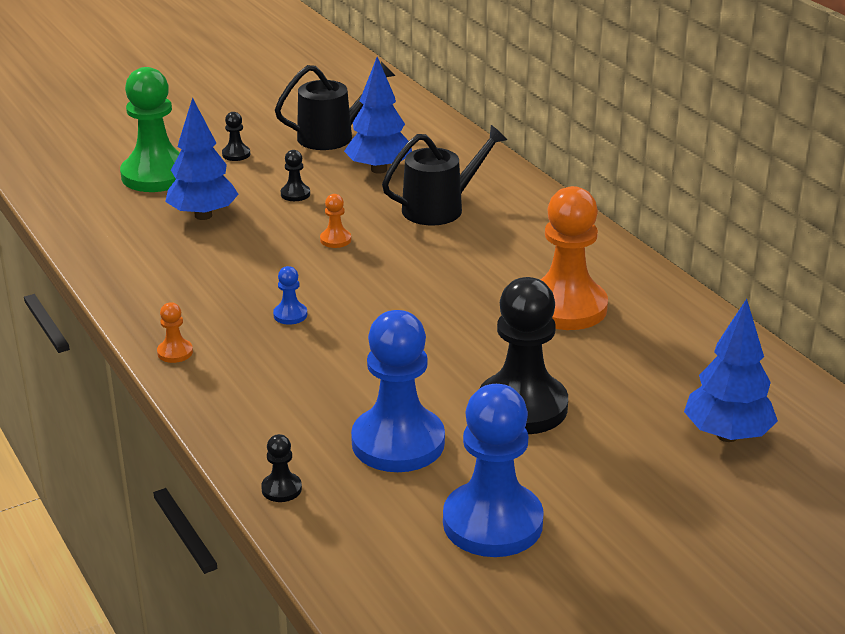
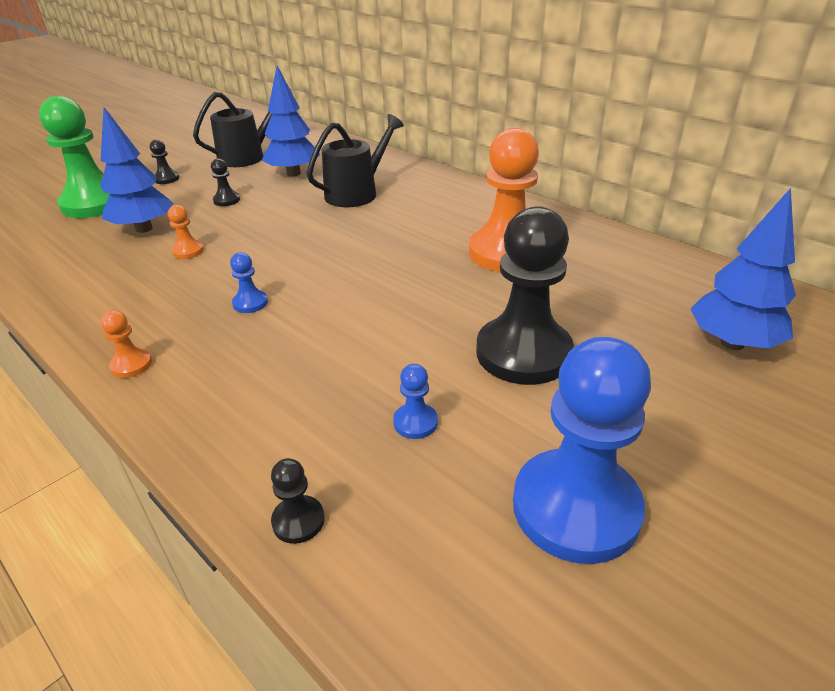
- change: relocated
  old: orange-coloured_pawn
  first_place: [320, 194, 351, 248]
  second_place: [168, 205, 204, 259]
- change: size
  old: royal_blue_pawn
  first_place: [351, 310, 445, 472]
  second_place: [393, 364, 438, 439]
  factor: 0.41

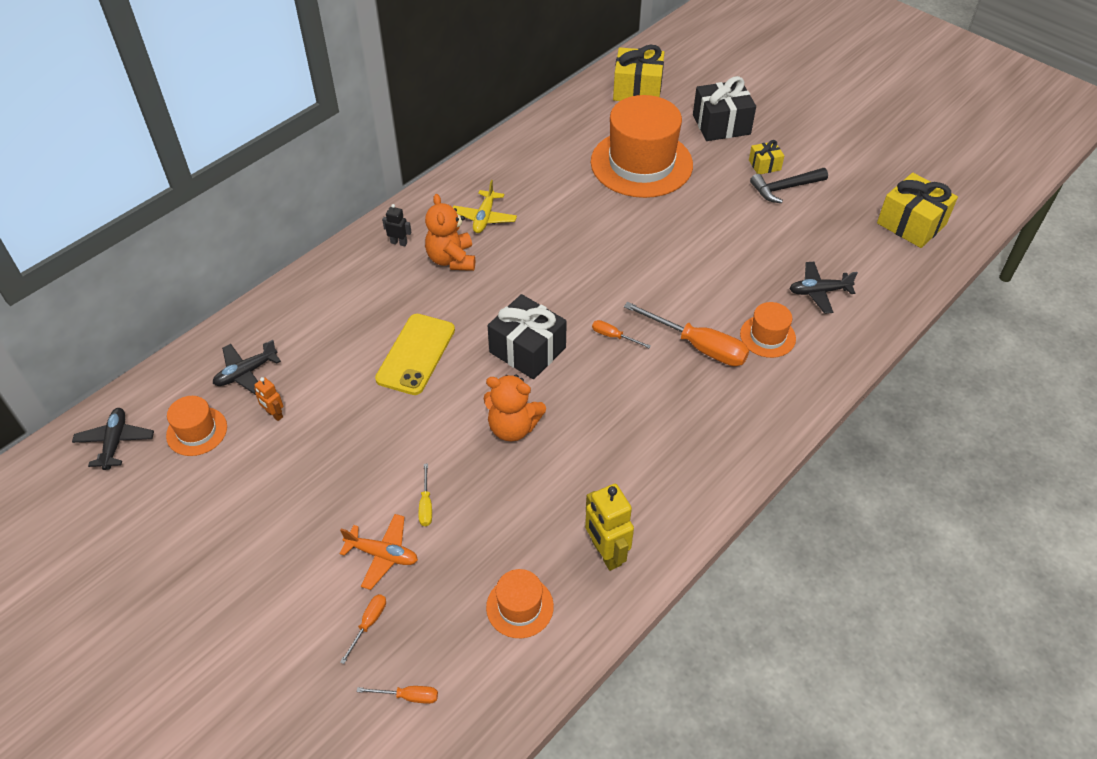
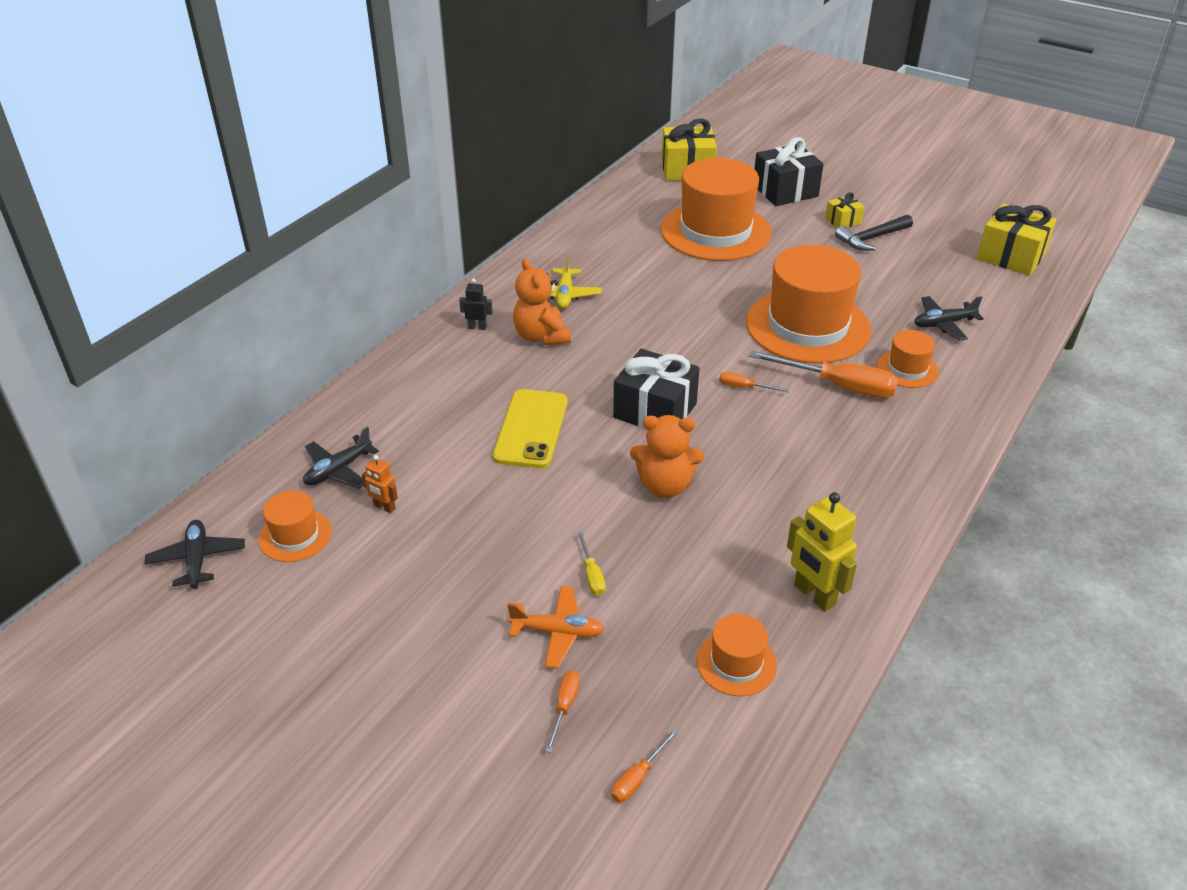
- change: appeared
  new: orange-coloured_tall_hat
  second_place: [746, 245, 871, 364]
- change: spun
  old: orange-coloured_flat_screwdriver
  first_place: [357, 686, 438, 704]
  second_place: [611, 729, 678, 803]
  degrees: 135

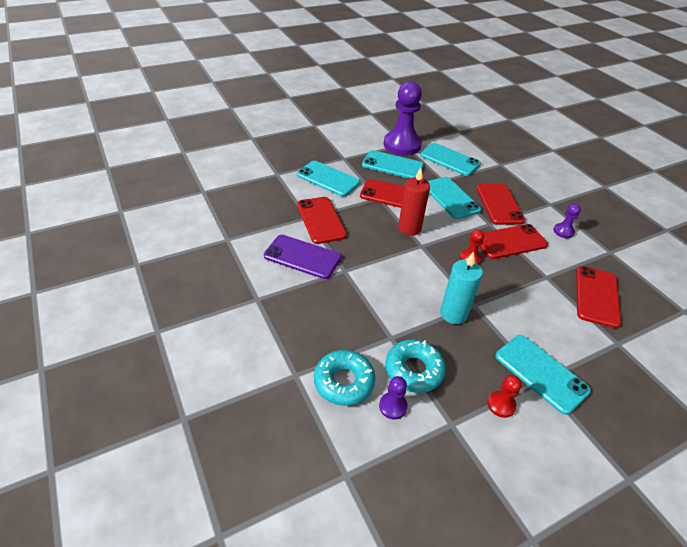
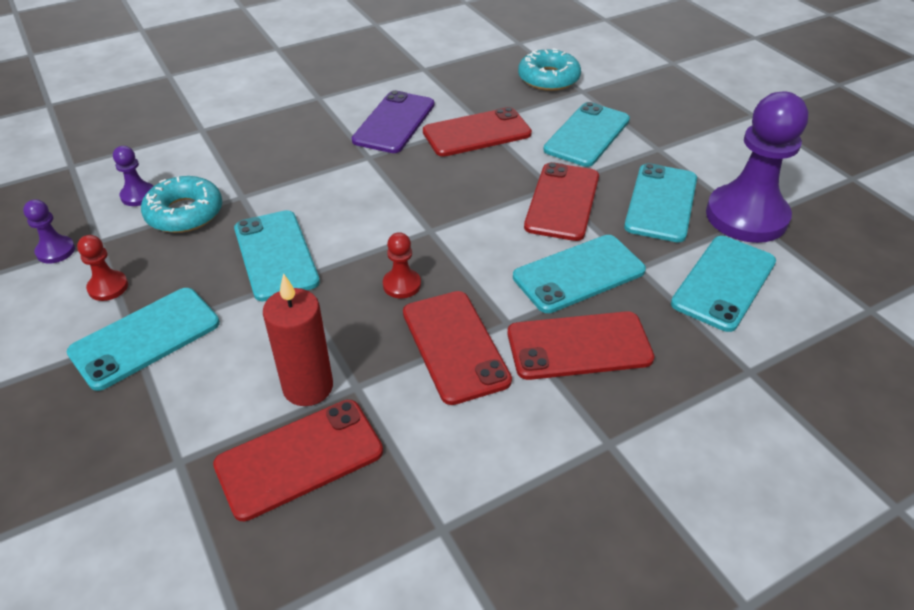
- change: relocated
  old: turquoise_doughnut
  first_place: [314, 350, 375, 406]
  second_place: [518, 48, 581, 91]
- change: relocated
  old: crimson_pillar_candle
  first_place: [398, 168, 430, 236]
  second_place: [263, 273, 333, 406]
- change: relocated
  old: royal_purple_pawn
  first_place: [554, 204, 581, 238]
  second_place: [23, 199, 75, 264]
- change: exchanged
  old: turquoise_pillar_candle
  new: turquoise_smartphone
  first_place: [440, 252, 483, 324]
  second_place: [234, 210, 320, 302]
- change: spun
  old: crimson_smartphone
  first_place: [576, 266, 621, 328]
  second_place: [213, 400, 383, 521]
  degrees: -45

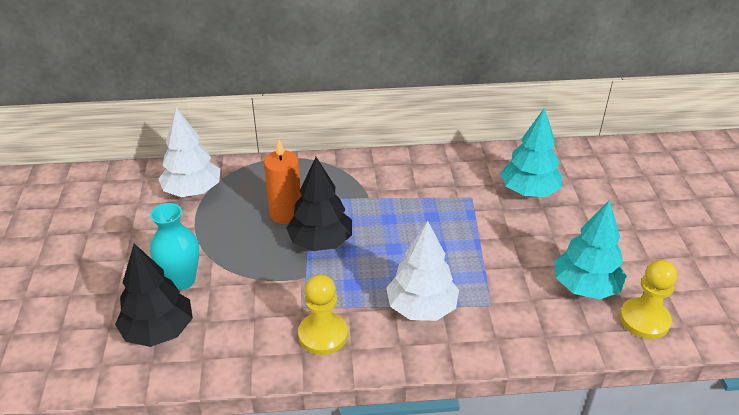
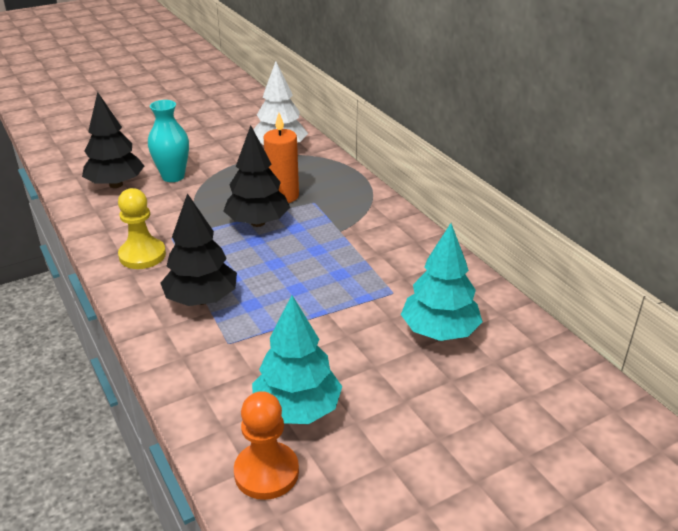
- change: colour
  old: snow-white_toy_tree
  new: ebony_toy_tree
  first_place: [386, 221, 459, 321]
  second_place: [161, 193, 237, 306]
- change: colour
  old: bright_yellow_pawn
  new: orange-coloured_pawn
  first_place: [620, 260, 677, 339]
  second_place: [234, 391, 299, 500]

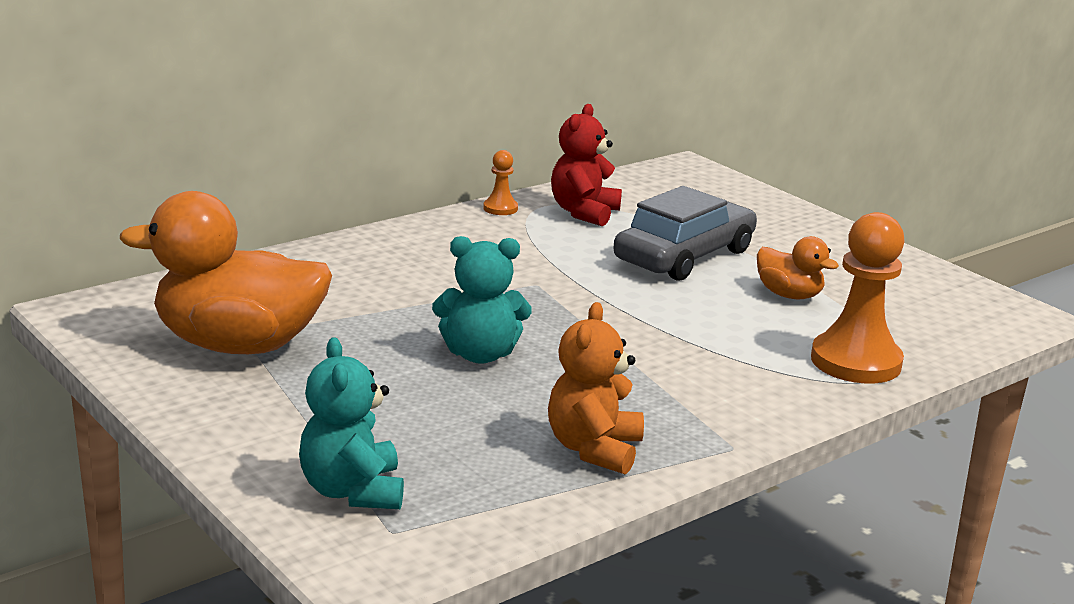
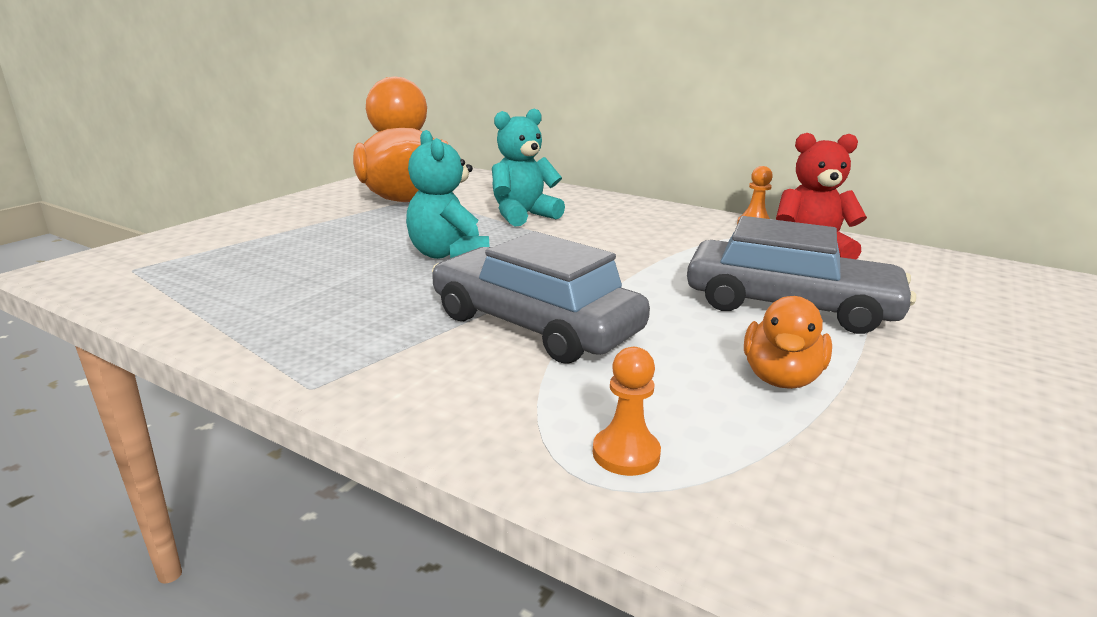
- change: missing
  old: orange-coloured_teddy_bear
  first_place: [548, 302, 644, 475]
- change: appeared
  new: gray_automobile
  second_place: [432, 231, 650, 364]
- change: relocated
  old: turquoise_teddy_bear
  first_place: [299, 337, 404, 509]
  second_place: [492, 109, 565, 226]
- change: size
  old: orange-coloured_pawn
  first_place: [811, 212, 905, 384]
  second_place: [593, 347, 661, 476]
  factor: 0.47

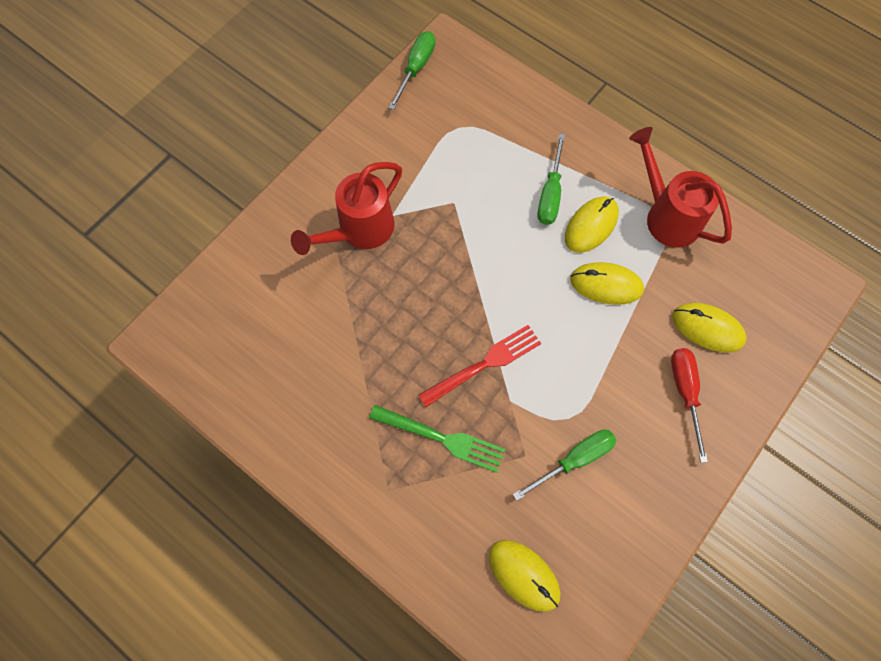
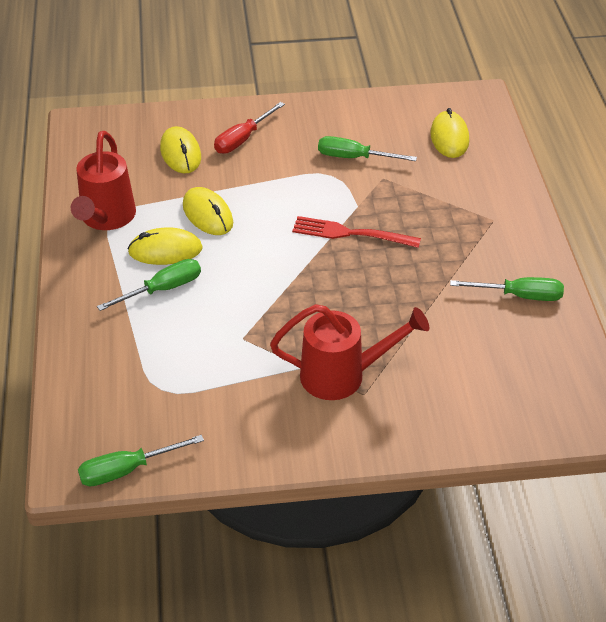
- change: missing
  old: leaf-green_dinner_fork
  first_place: [369, 405, 505, 473]
- change: appeared
  new: leaf-green_flat_screwdriver
  second_place: [450, 277, 564, 301]

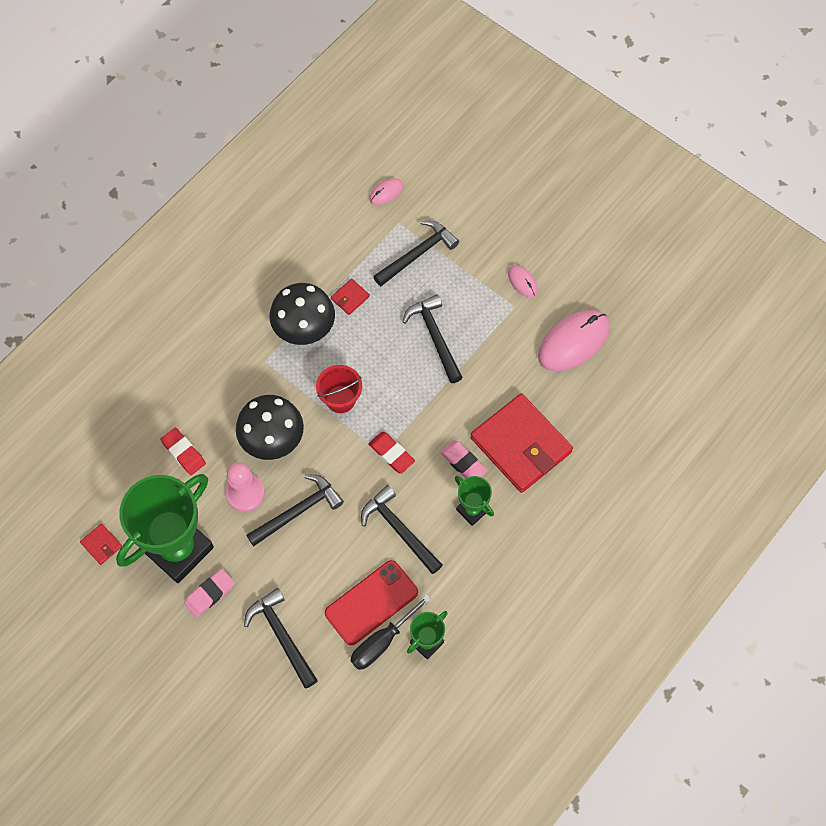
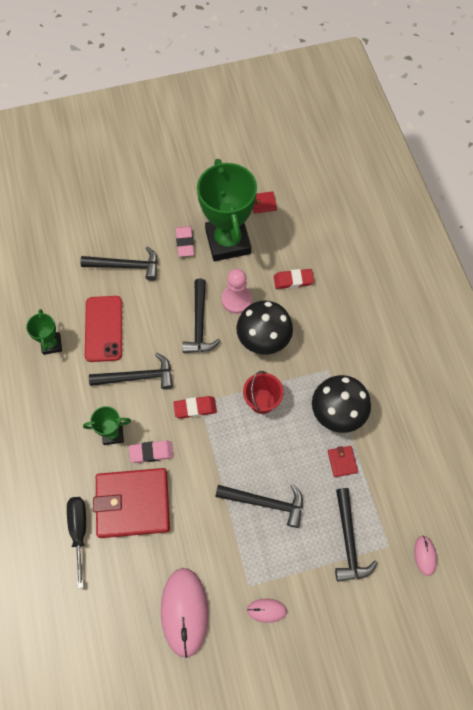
- change: relocated
  old: ebony_flat_screwdriver
  first_place: [350, 595, 431, 670]
  second_place: [67, 497, 86, 588]

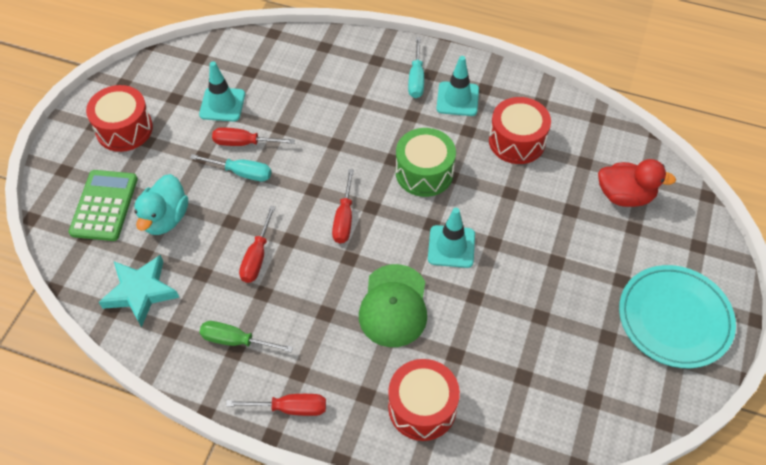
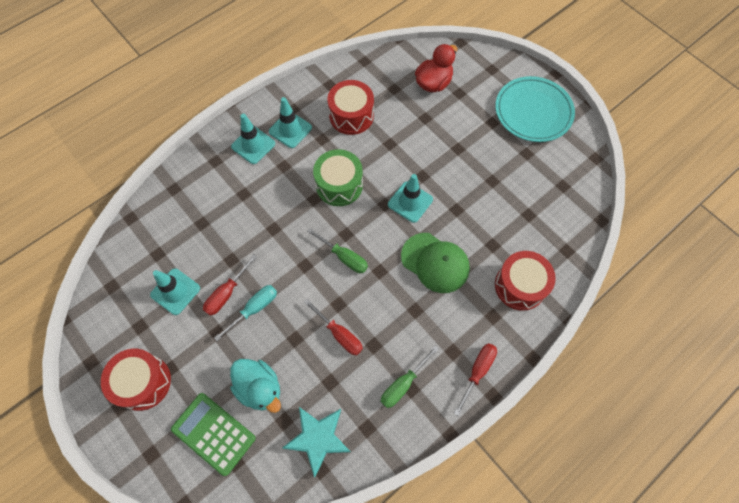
- change: exchanged
  old: turquoise_flat_screwdriver
  new: turquoise_safety_cone
  first_place: [408, 37, 424, 98]
  second_place: [231, 114, 275, 164]
- change: colour
  old: crimson_flat_screwdriver
  new: leaf-green_flat_screwdriver
  first_place: [332, 169, 354, 244]
  second_place: [307, 228, 368, 273]

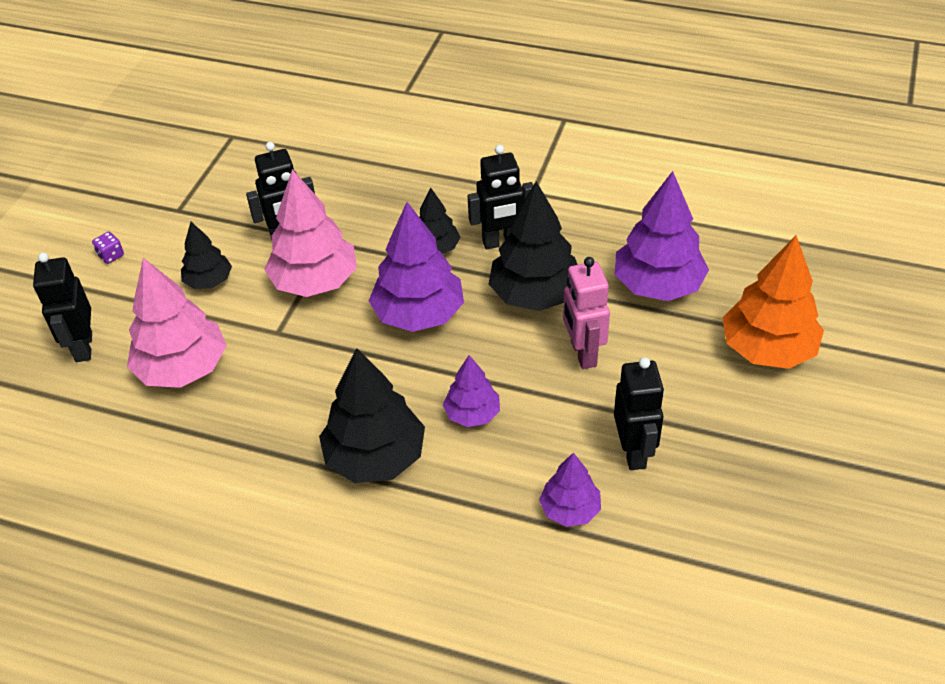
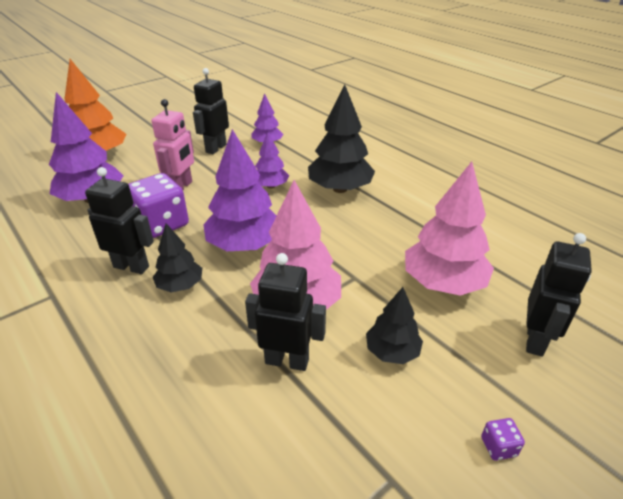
- change: exchanged
  old: ebony_toy_tree
  new: royal_purple_dice
  first_place: [489, 181, 578, 311]
  second_place: [128, 173, 189, 238]

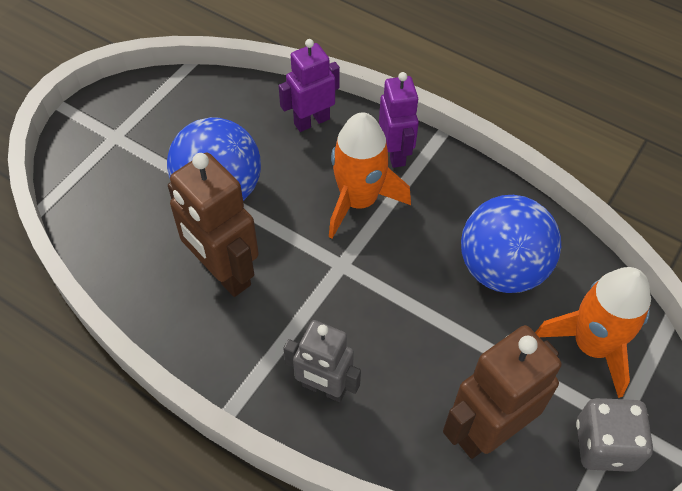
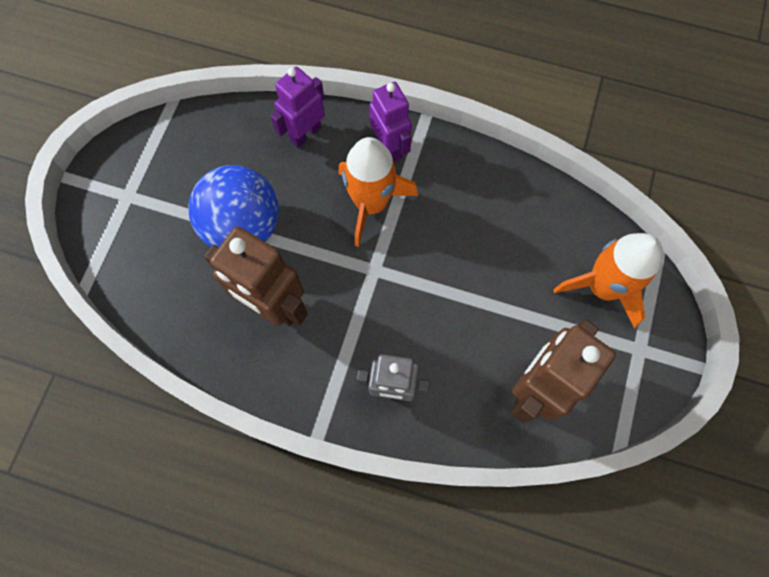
- change: missing
  old: royal_blue_play_ball
  first_place: [461, 195, 561, 293]
- change: missing
  old: gray_dice
  first_place: [576, 398, 653, 472]

